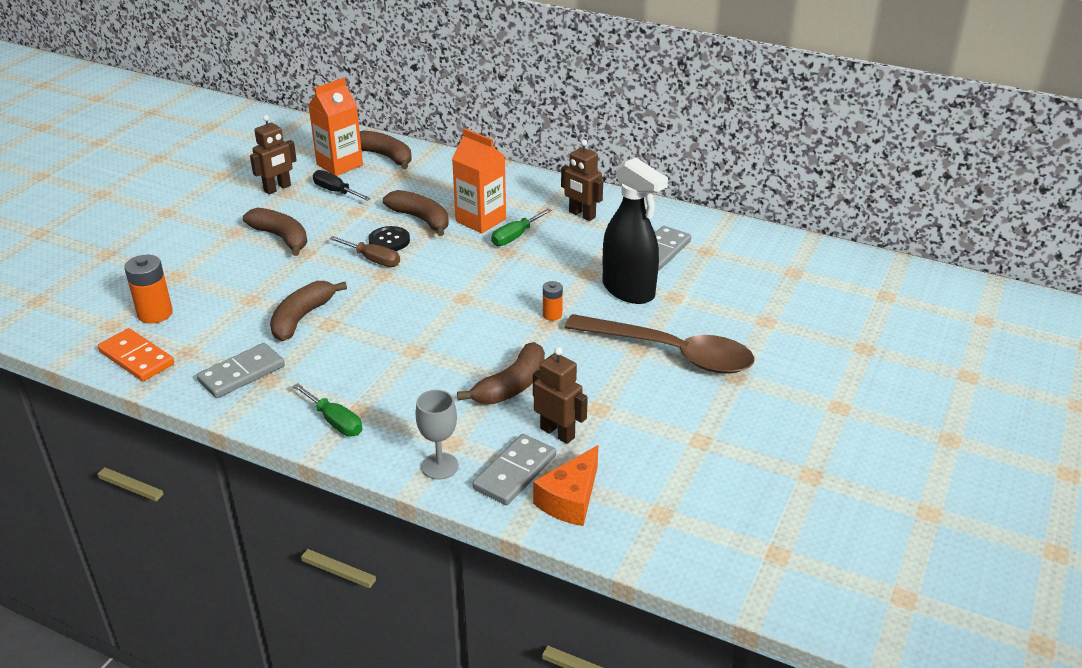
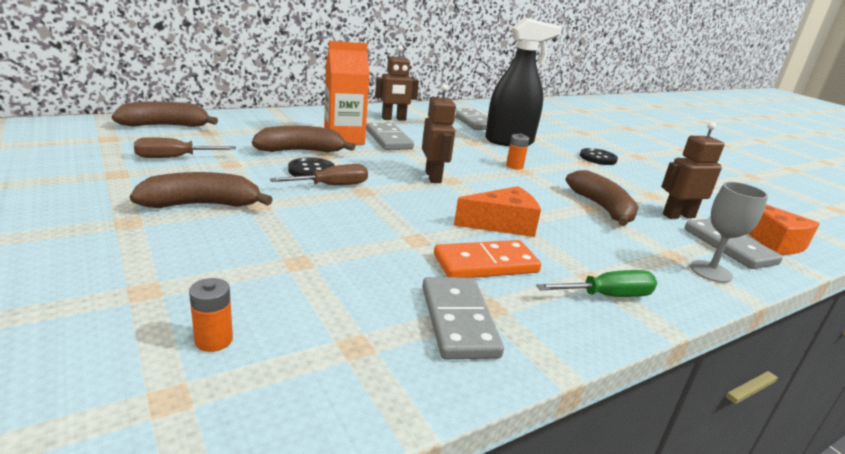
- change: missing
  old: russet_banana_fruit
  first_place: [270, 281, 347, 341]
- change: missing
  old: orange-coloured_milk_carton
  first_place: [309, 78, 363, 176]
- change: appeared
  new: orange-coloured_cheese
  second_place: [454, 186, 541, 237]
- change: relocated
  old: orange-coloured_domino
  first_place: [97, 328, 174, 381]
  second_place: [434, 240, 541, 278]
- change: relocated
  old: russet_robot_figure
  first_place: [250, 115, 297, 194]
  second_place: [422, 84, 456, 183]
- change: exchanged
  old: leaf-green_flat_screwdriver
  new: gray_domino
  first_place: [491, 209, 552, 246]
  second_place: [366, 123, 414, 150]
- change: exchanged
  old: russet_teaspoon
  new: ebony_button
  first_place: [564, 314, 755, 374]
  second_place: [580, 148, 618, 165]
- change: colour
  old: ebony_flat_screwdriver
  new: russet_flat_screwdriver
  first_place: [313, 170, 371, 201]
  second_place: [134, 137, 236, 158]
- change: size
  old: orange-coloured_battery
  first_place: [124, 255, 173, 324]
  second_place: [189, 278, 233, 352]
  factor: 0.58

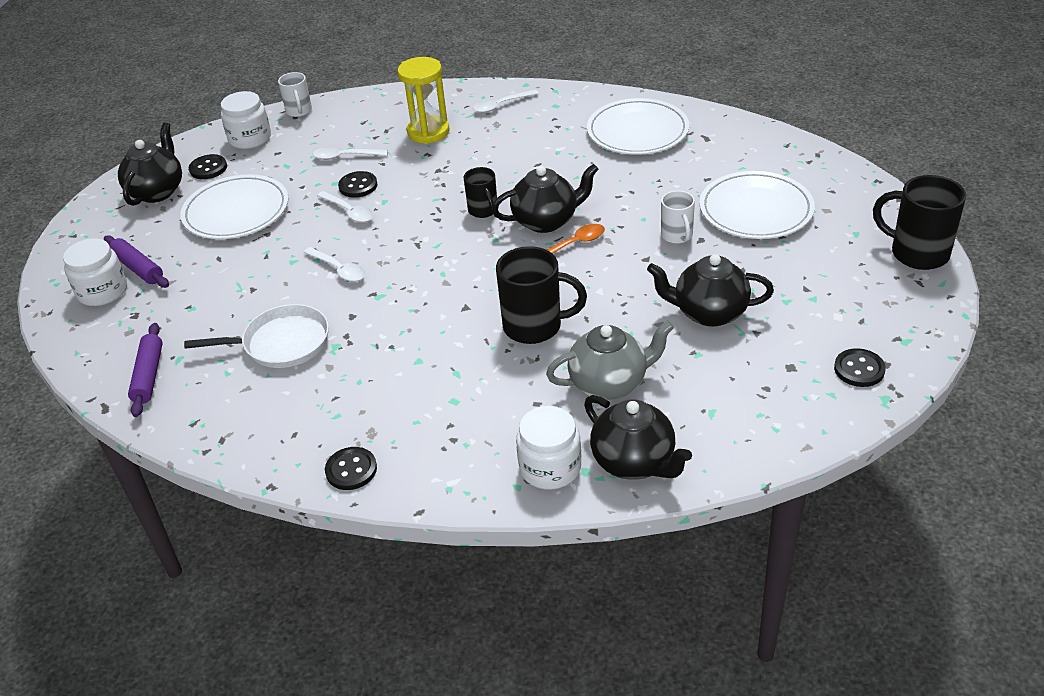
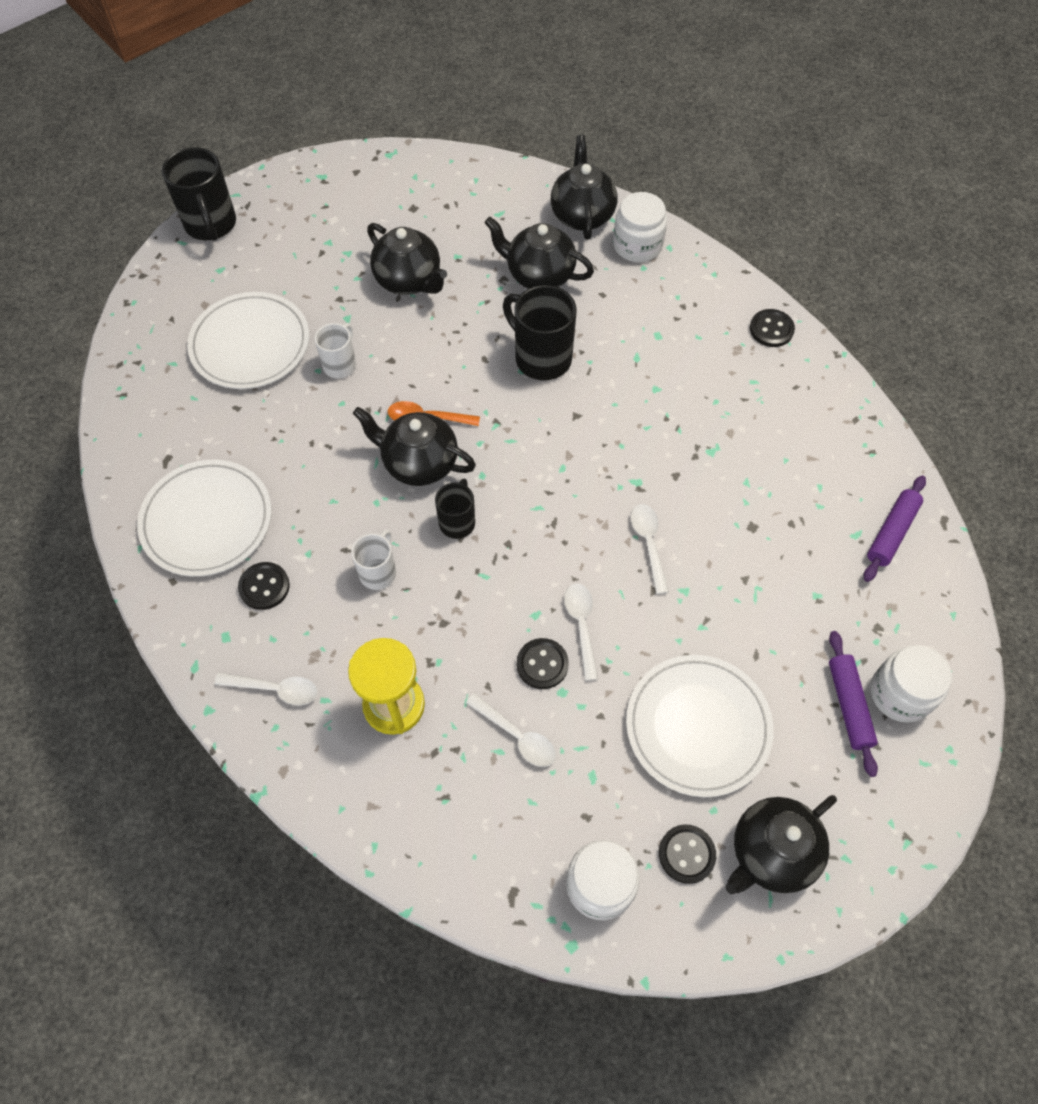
- change: missing
  old: snow-white_skillet
  first_place: [184, 304, 329, 368]
- change: relocated
  old: snow-white_tea_mug
  first_place: [278, 72, 312, 117]
  second_place: [351, 529, 396, 590]
- change: relocated
  old: ebony_button
  first_place: [834, 348, 886, 387]
  second_place: [238, 562, 290, 610]
- change: colour
  old: gray_tea_pot
  new: ebony_tea_pot
  first_place: [546, 321, 674, 400]
  second_place: [485, 217, 594, 289]

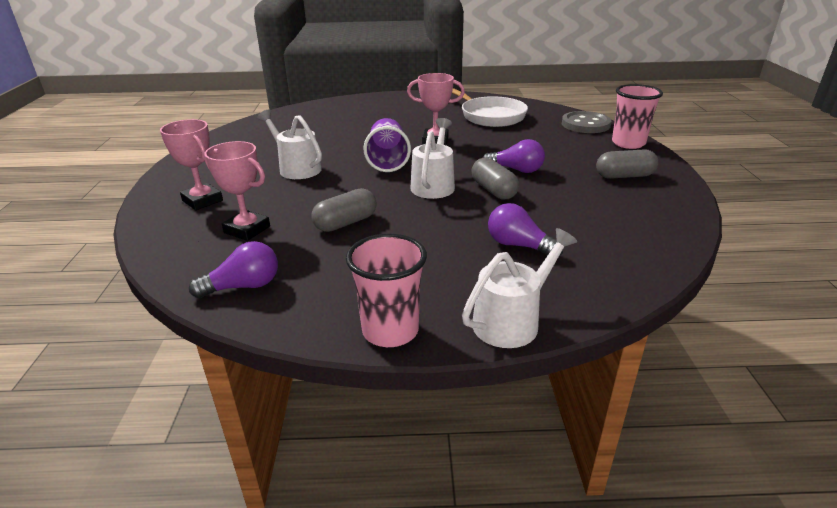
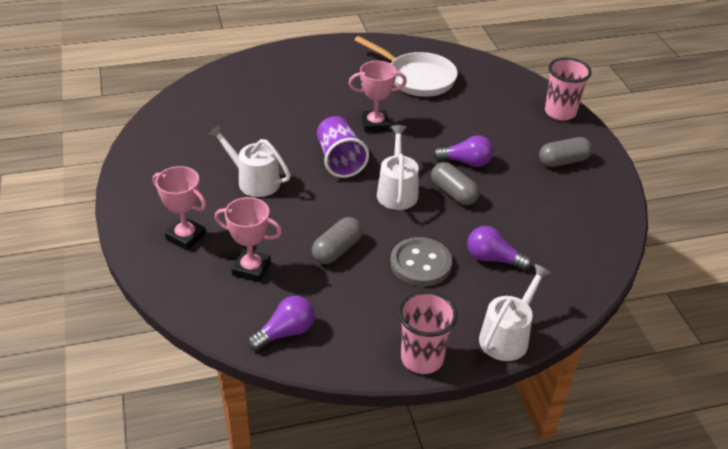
- change: relocated
  old: gray_button
  first_place: [562, 111, 611, 133]
  second_place: [390, 237, 452, 286]

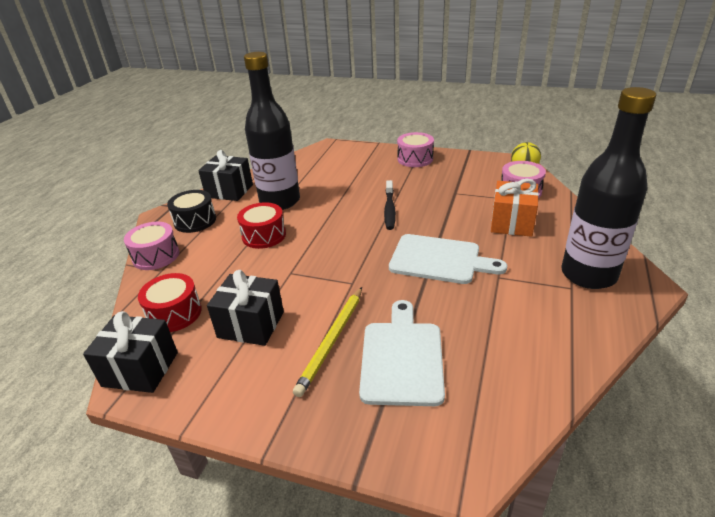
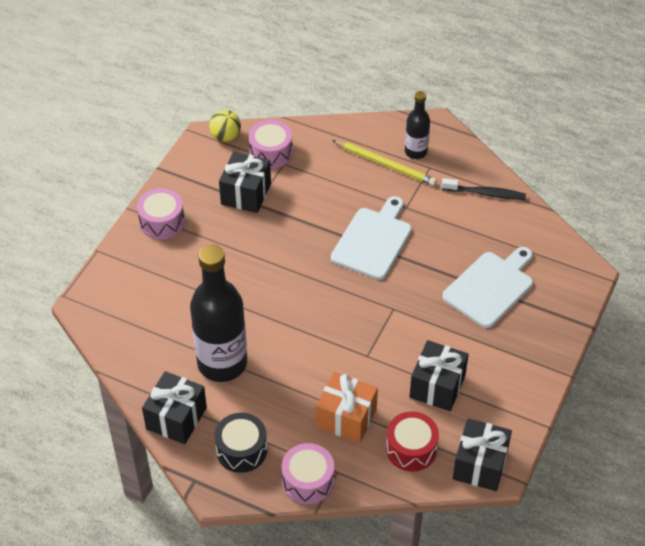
- change: missing
  old: crimson_toy_drum
  first_place: [237, 202, 286, 249]
- change: appeared
  new: ebony_gift
  second_place: [219, 152, 271, 213]
- change: relocated
  old: bright_yellow_pencil
  first_place: [293, 287, 362, 397]
  second_place: [332, 140, 437, 186]
- change: relocated
  old: ebony_tooth_brush
  first_place: [384, 180, 396, 230]
  second_place: [441, 178, 526, 200]
- change: relocated
  old: orange-coloured_gift
  first_place: [491, 179, 539, 237]
  second_place: [316, 372, 378, 443]
- change: spun
  old: snow-white_bread_board
  first_place: [359, 300, 445, 406]
  second_place: [442, 247, 533, 328]
  degrees: 120
- change: size
  old: ebony_drink_bottle
  first_place: [562, 87, 656, 289]
  second_place: [405, 91, 430, 159]
  factor: 0.52

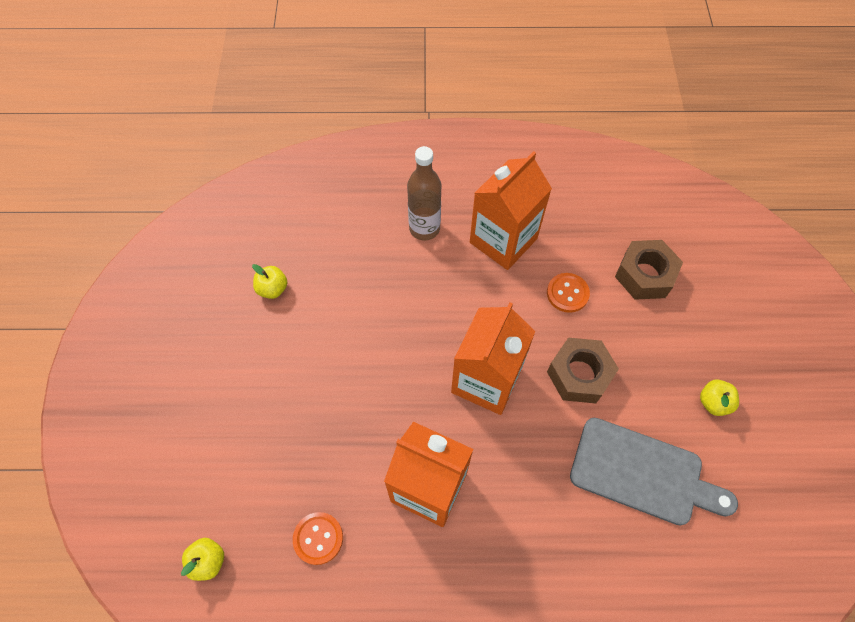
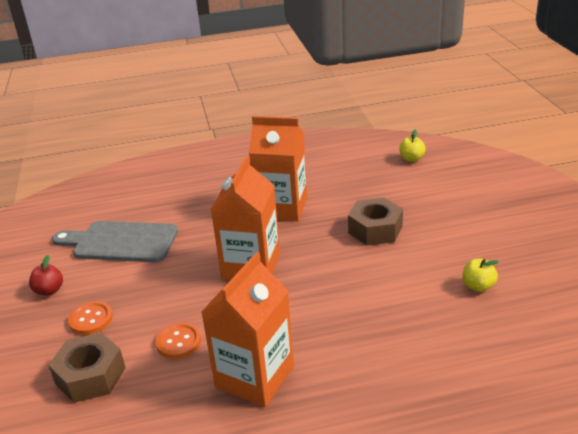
- change: missing
  old: russet_drink_bottle
  first_place: [407, 146, 441, 240]
- change: relocated
  old: orange-coloured_button
  first_place: [293, 512, 343, 565]
  second_place: [68, 301, 113, 335]
- change: relocated
  old: russet_hex_nut
  first_place: [547, 338, 619, 403]
  second_place: [348, 197, 403, 246]
- change: colour
  old: bright_yellow_toy_apple
  new: crimson_toy_apple
  first_place: [700, 380, 739, 416]
  second_place: [29, 255, 63, 296]

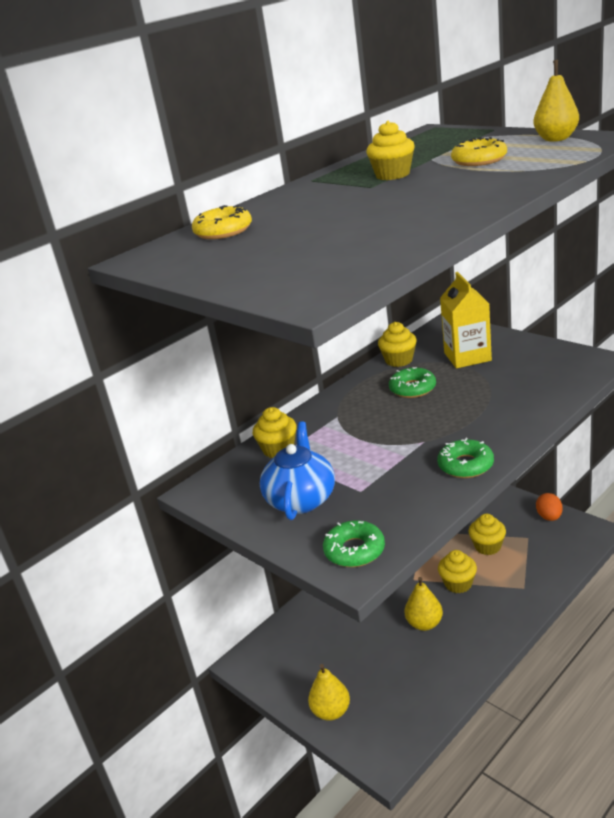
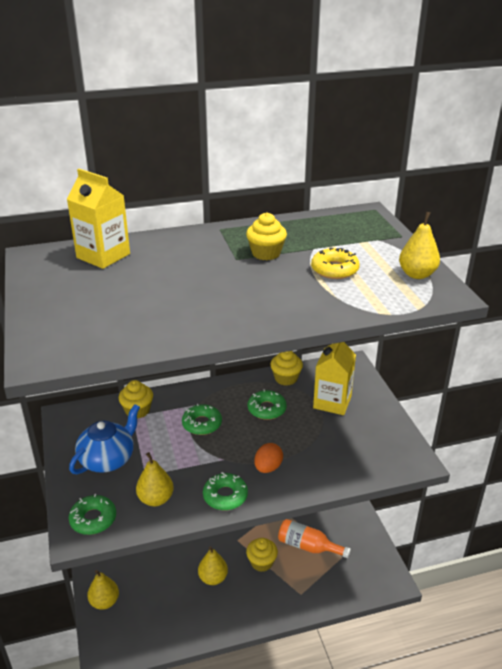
- change: appeared
  new: bright_yellow_pear_fruit
  second_place: [136, 452, 174, 506]
- change: appeared
  new: leaf-green_doughnut
  second_place: [182, 404, 222, 435]
- change: relocated
  old: orange-coloured_egg
  first_place: [536, 493, 563, 521]
  second_place: [254, 443, 283, 473]
- change: exchanged
  old: bright_yellow_doughnut
  new: bright_yellow_milk_carton
  first_place: [192, 205, 252, 239]
  second_place: [67, 169, 130, 269]
- change: exchanged
  old: bright_yellow_muffin
  new: orange-coloured_drink_bottle
  first_place: [468, 514, 506, 555]
  second_place: [278, 519, 351, 558]

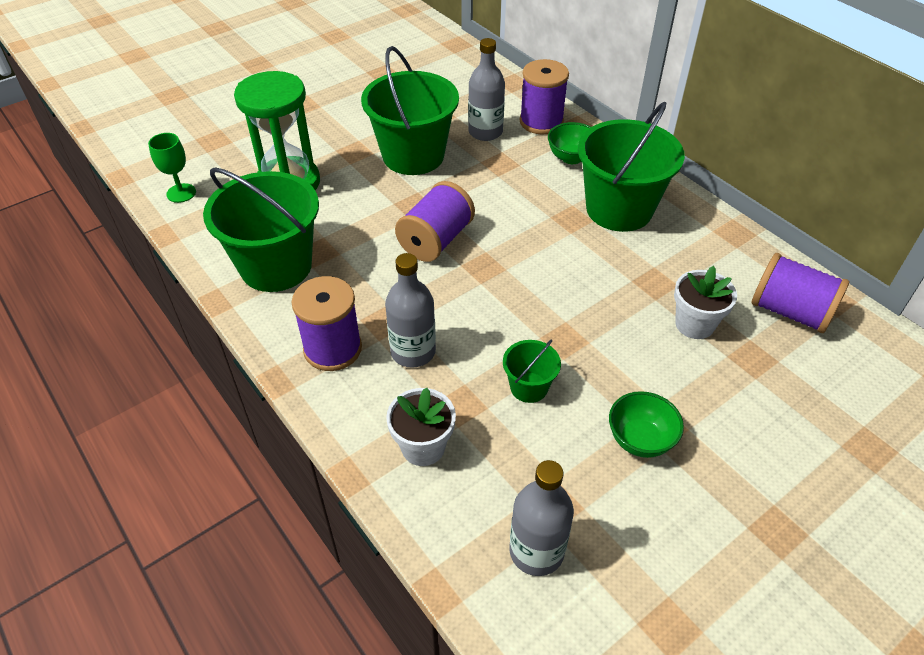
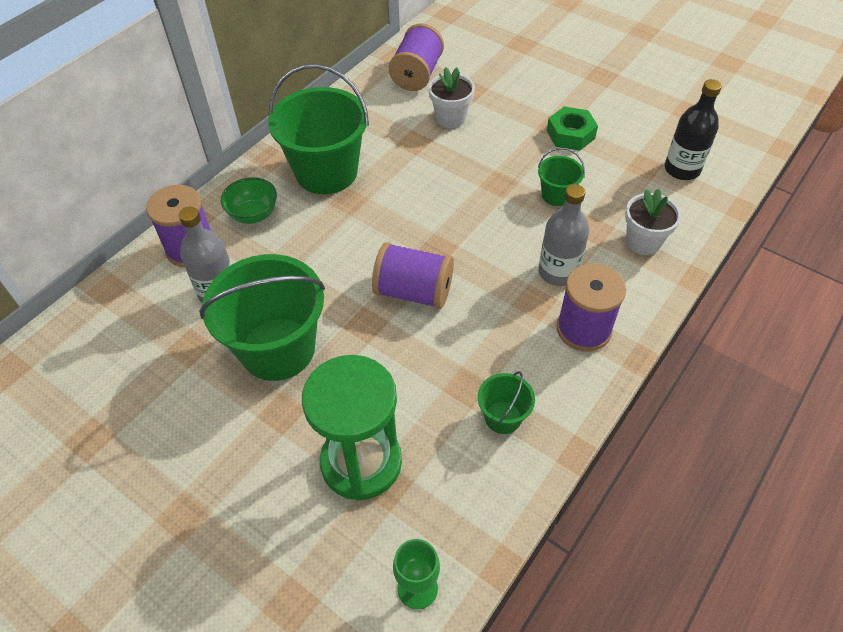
- change: exchanged
  old: leaf-green_bowl
  new: leaf-green_hex_nut
  first_place: [609, 391, 684, 458]
  second_place: [547, 107, 598, 151]
- change: colour
  old: gray_drink_bottle
  new: ebony_drink_bottle
  first_place: [509, 460, 574, 576]
  second_place: [665, 79, 722, 180]
- change: size
  old: leaf-green_bucket
  first_place: [203, 167, 319, 292]
  second_place: [478, 371, 535, 434]
  factor: 0.46

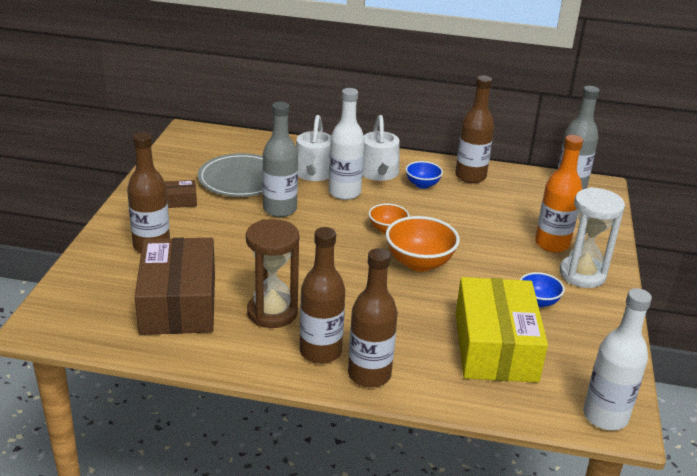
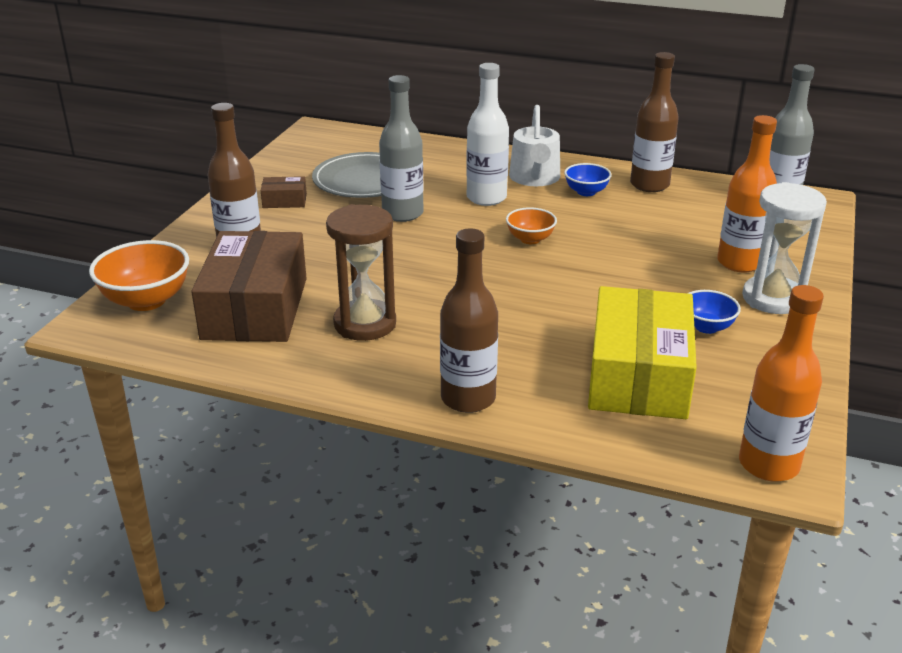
- change: missing
  old: snow-white_watering_pot
  first_place: [296, 115, 331, 181]
- change: missing
  old: russet_drink_bottle
  first_place: [300, 227, 345, 364]
- change: relocated
  old: orange-coloured_bowl
  first_place: [386, 216, 460, 272]
  second_place: [89, 240, 189, 311]
- change: colour
  old: snow-white_drink_bottle
  new: orange-coloured_drink_bottle
  first_place: [583, 288, 652, 430]
  second_place: [739, 285, 824, 482]

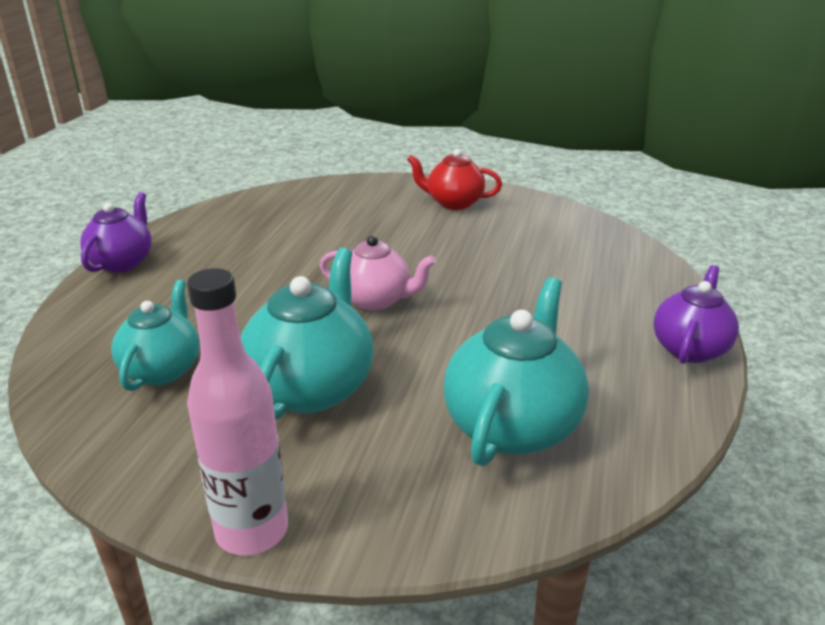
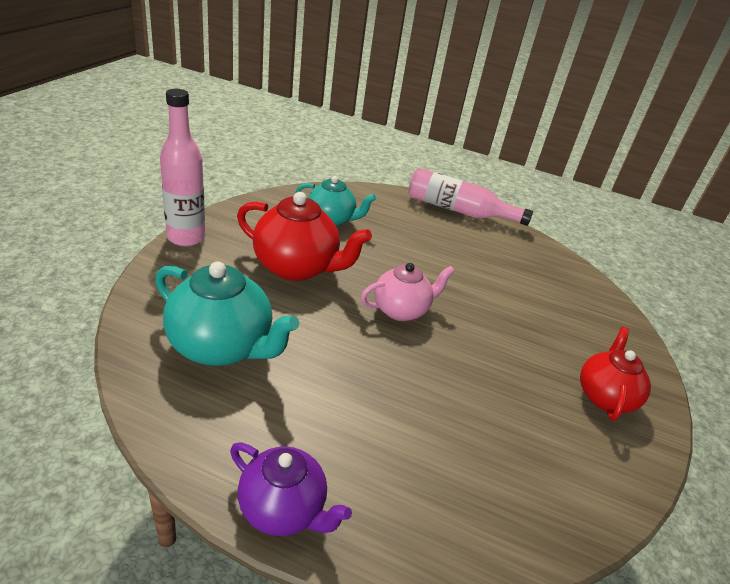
- change: exchanged
  old: royal_purple_tea_pot
  new: pink_drink_bottle
  first_place: [80, 192, 152, 273]
  second_place: [408, 168, 533, 226]
- change: colour
  old: turquoise_tea_pot
  new: crimson_tea_pot
  first_place: [241, 248, 373, 420]
  second_place: [237, 192, 372, 281]
- change: spun
  old: pink_tea_pot
  first_place: [319, 236, 436, 311]
  second_place: [361, 263, 455, 321]
  degrees: -135

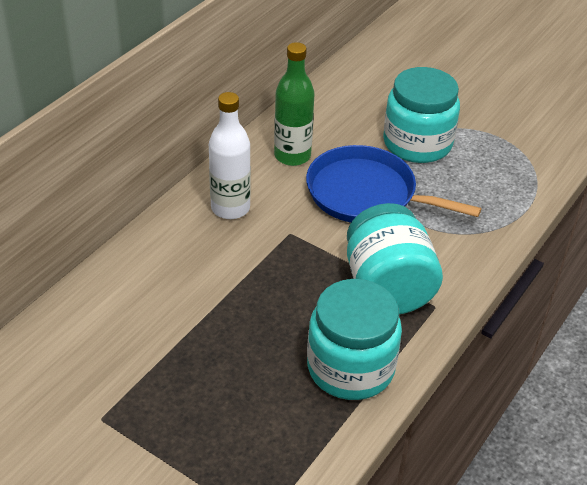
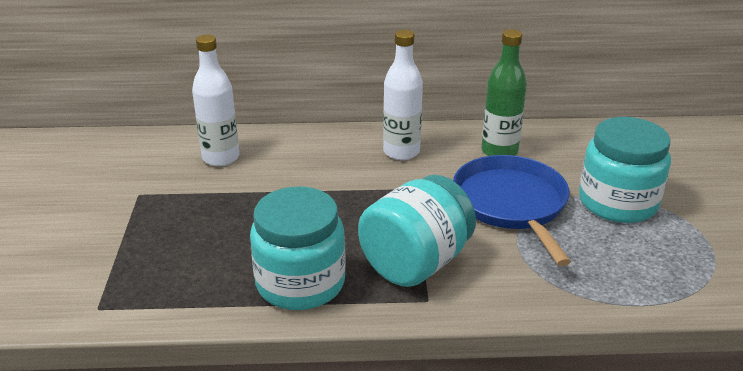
- change: appeared
  new: snow-white_drink_bottle
  second_place: [192, 34, 239, 166]

